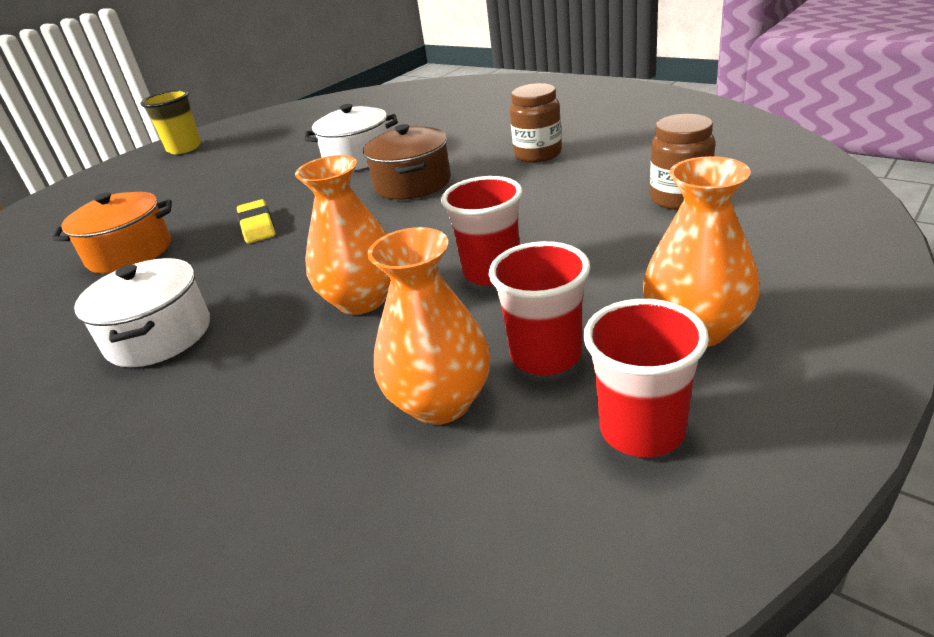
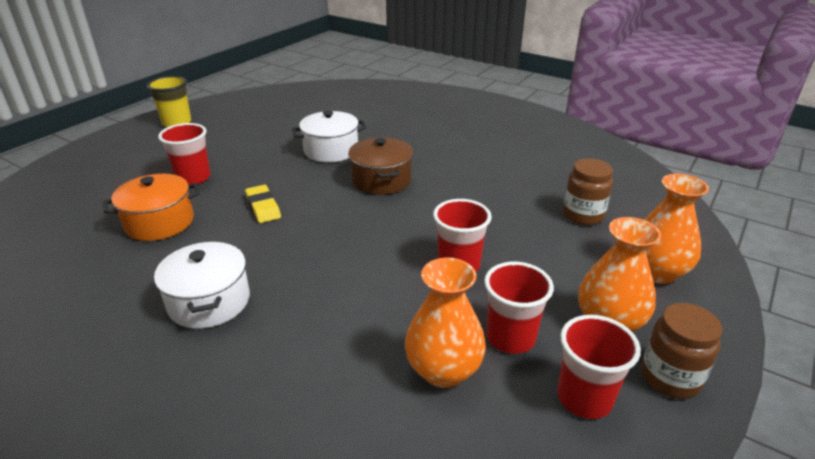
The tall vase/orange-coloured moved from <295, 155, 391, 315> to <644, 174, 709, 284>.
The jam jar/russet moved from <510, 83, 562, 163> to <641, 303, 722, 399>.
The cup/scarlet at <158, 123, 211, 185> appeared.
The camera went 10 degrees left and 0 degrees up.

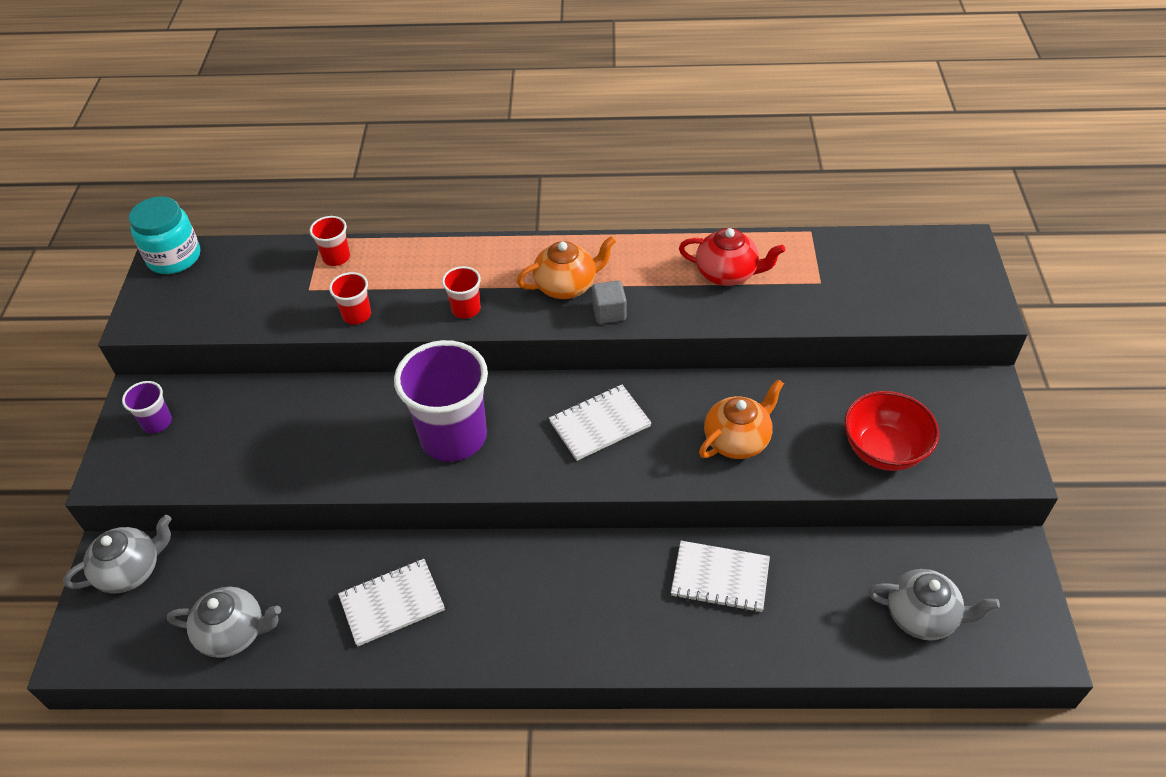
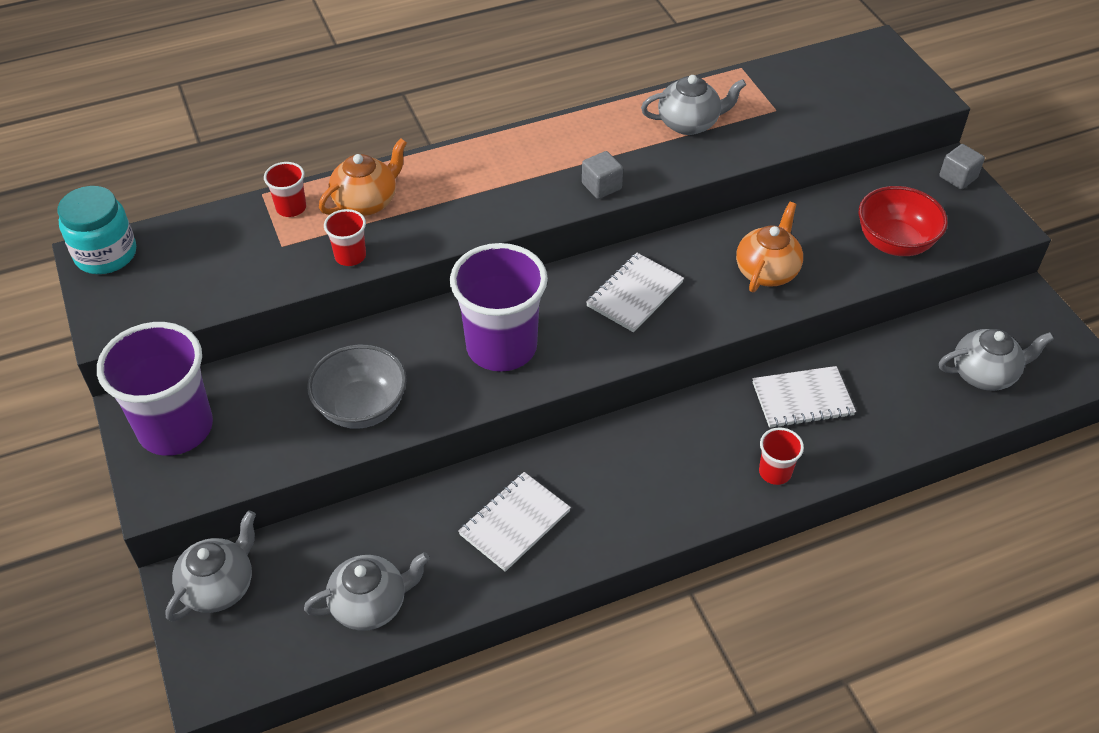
The cup/royal purple at <122, 381, 172, 433> changed to 2.22 times the size.
The cup/scarlet moved from <442, 266, 481, 319> to <759, 427, 804, 485>.
The china teapot/orange-coloured moved from <517, 236, 616, 299> to <319, 138, 407, 216>.
The china teapot/scarlet at <679, 228, 785, 286> became the china teapot/grey at <641, 75, 746, 135>.
The serving bowl/grey at <307, 345, 407, 429> appeared.
The solid cube/grey at <939, 144, 985, 189> appeared.
The camera went 25 degrees left and 0 degrees up.

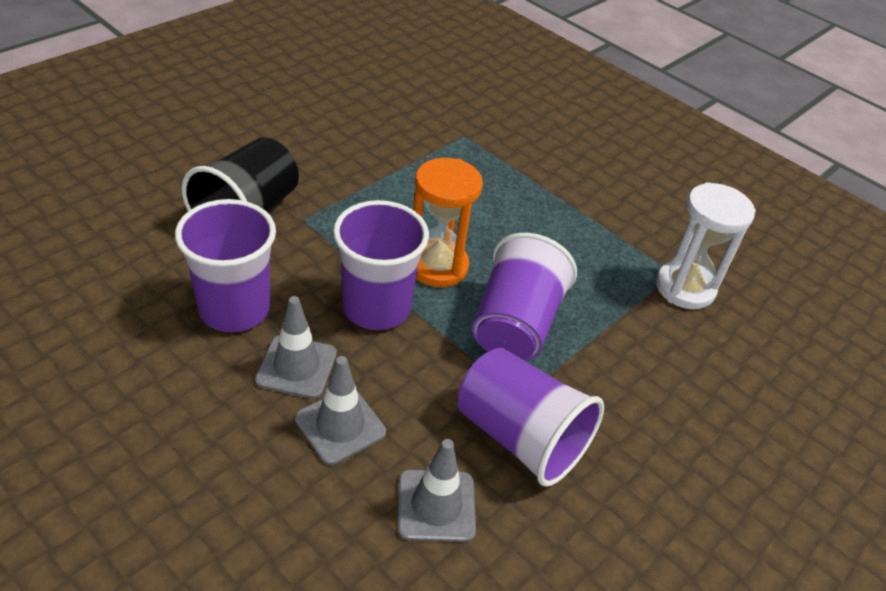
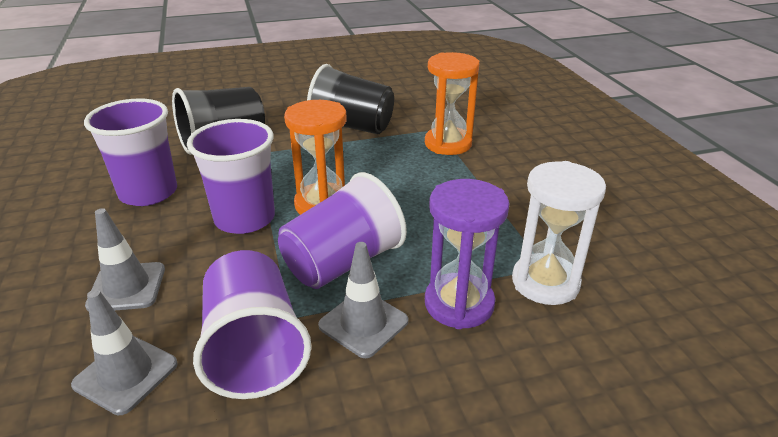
The safety cone/grey moved from <255, 296, 337, 399> to <318, 242, 408, 358>.
The cup/black at <307, 64, 394, 134> appeared.
The sand timer/orange-coloured at <425, 52, 480, 155> appeared.
The sand timer/royal purple at <425, 179, 510, 329> appeared.
The camera went 35 degrees right and 10 degrees down.

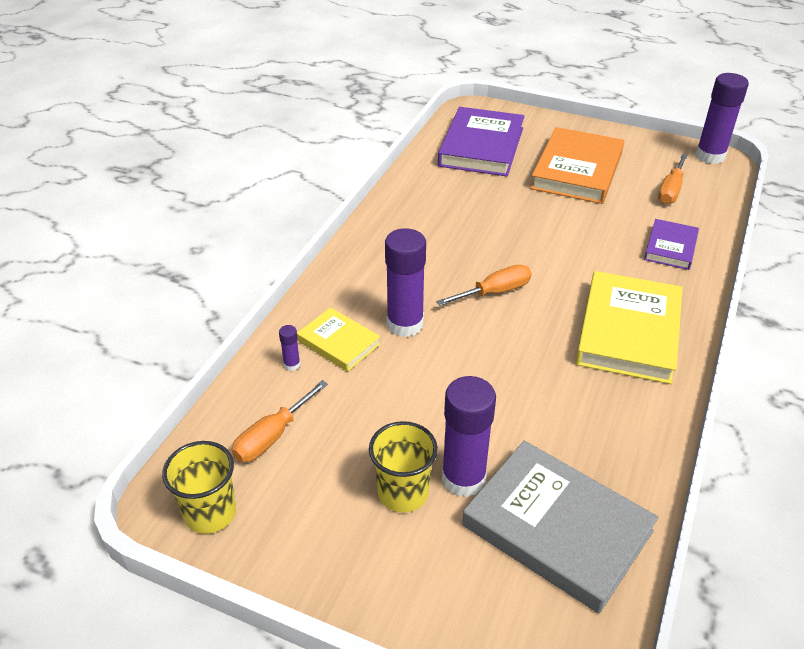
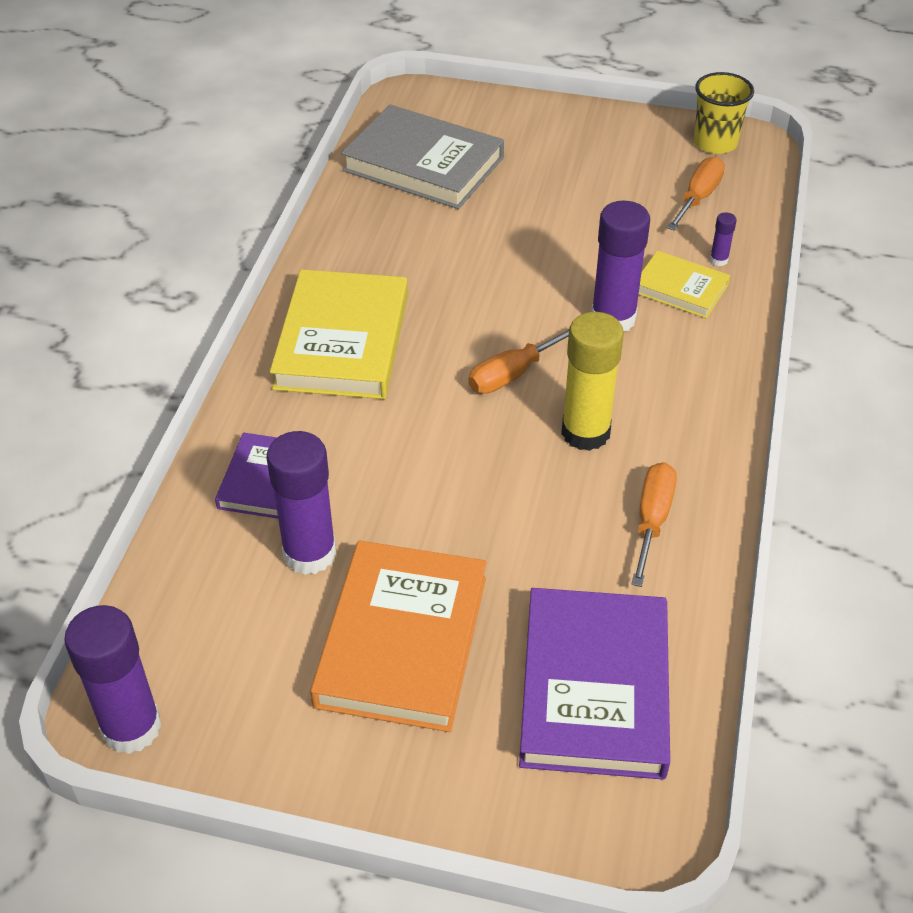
The cup/bright yellow at <369, 421, 438, 512> disappeared.
The glue/royal purple moved from <442, 376, 496, 497> to <266, 431, 336, 575>.
The flat screwdriver/orange-coloured moved from <658, 154, 688, 204> to <631, 462, 677, 587>.
The glue/bright yellow at <561, 312, 624, 451> appeared.
The camera went 170 degrees right and 5 degrees up.

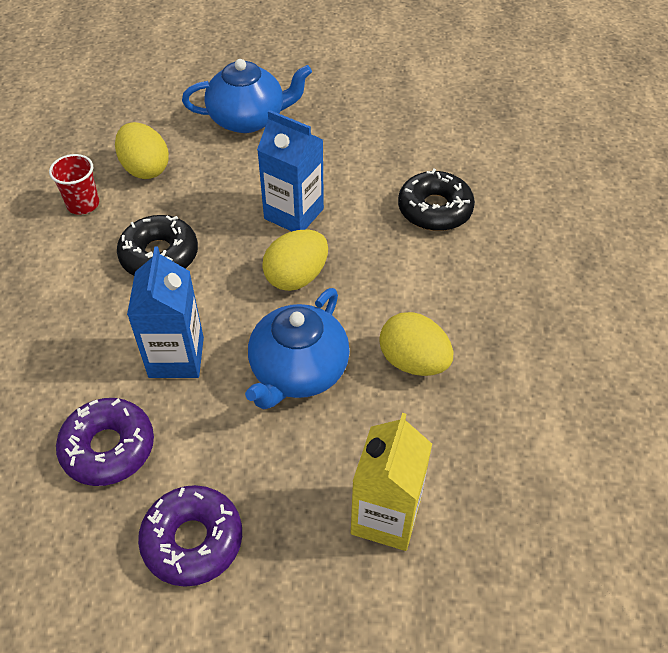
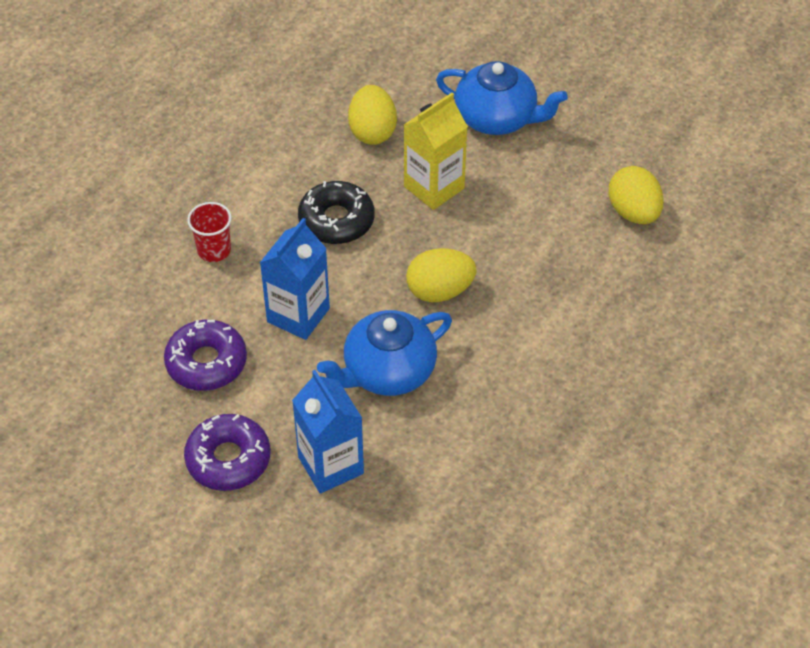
The cup/scarlet moved from <49, 154, 99, 215> to <187, 202, 232, 262>.
The juice carton/royal blue moved from <257, 110, 324, 231> to <292, 370, 364, 494>.
The juice carton/bright yellow moved from <351, 413, 432, 551> to <404, 93, 468, 210>.
The egg/bright yellow moved from <379, 312, 453, 376> to <608, 166, 664, 224>.
The glazed donut/black at <398, 169, 475, 231> disappeared.
The camera went 30 degrees right and 0 degrees up.

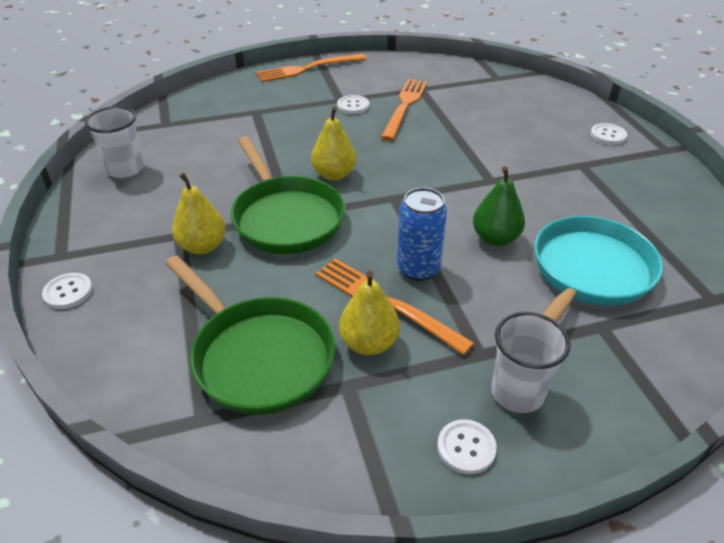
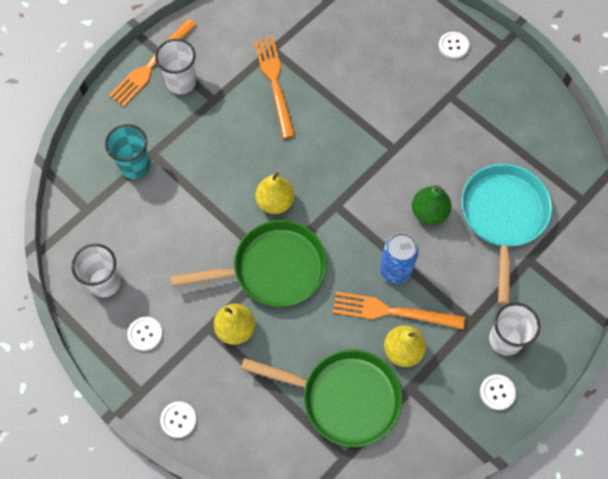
The frying pan/emerald at <231, 137, 345, 254> turned 45 degrees counterclockwise.
The shirt button/pure white moved from <337, 95, 369, 114> to <127, 317, 163, 351>.
The cup/teal at <105, 124, 150, 179> appeared.
The cup/pure white at <155, 39, 196, 94> appeared.
The camera went 30 degrees left and 25 degrees up.

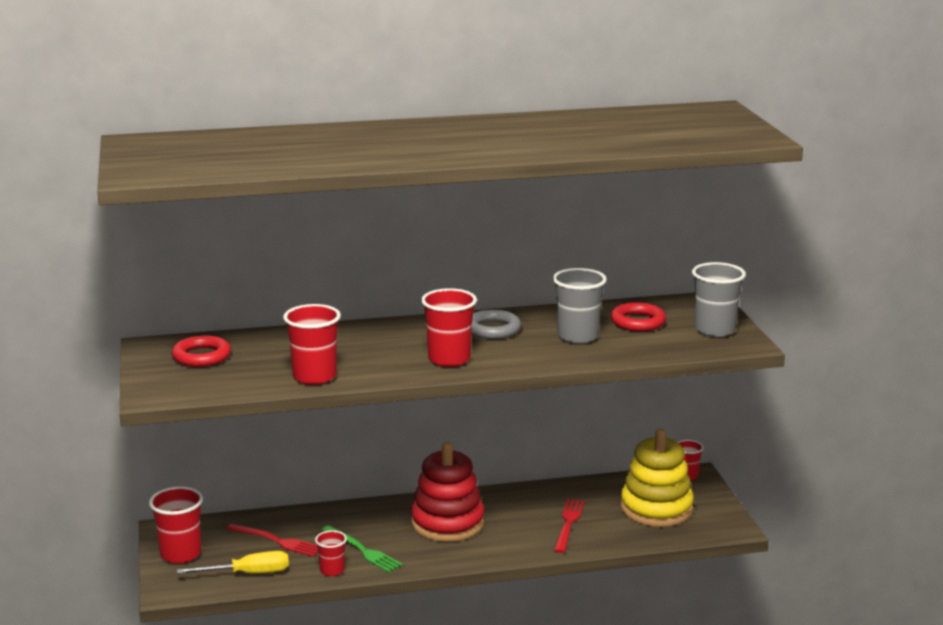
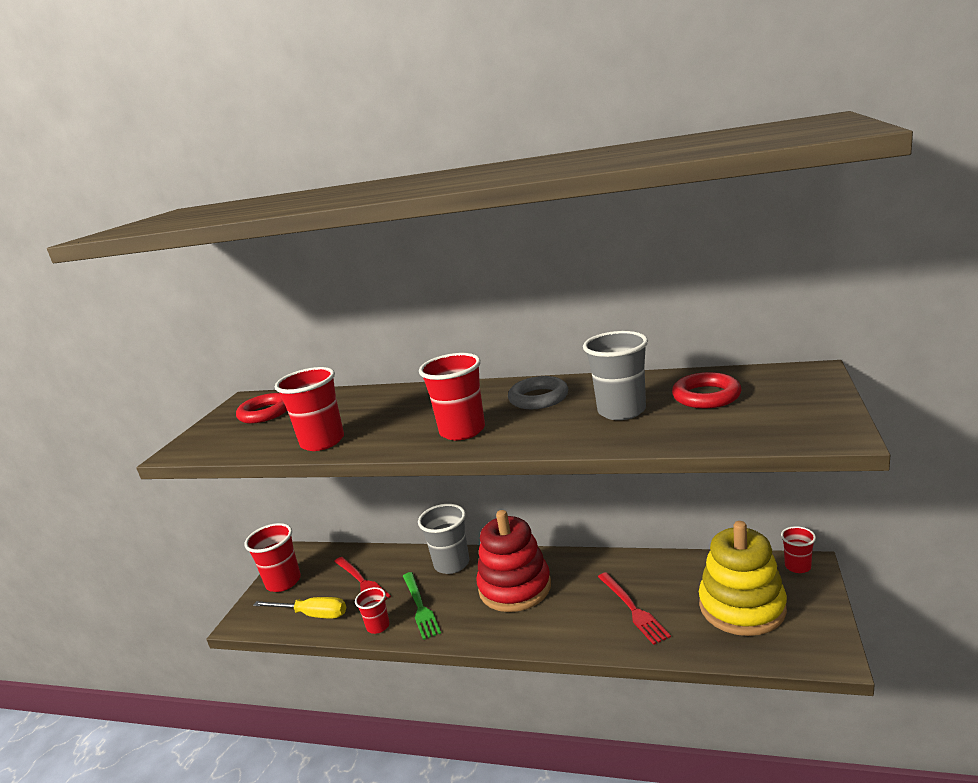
The table fork/scarlet at <554, 499, 585, 553> turned 120 degrees clockwise.
The cup/grey moved from <692, 262, 746, 337> to <418, 504, 469, 574>.
The camera went 30 degrees right and 0 degrees up.

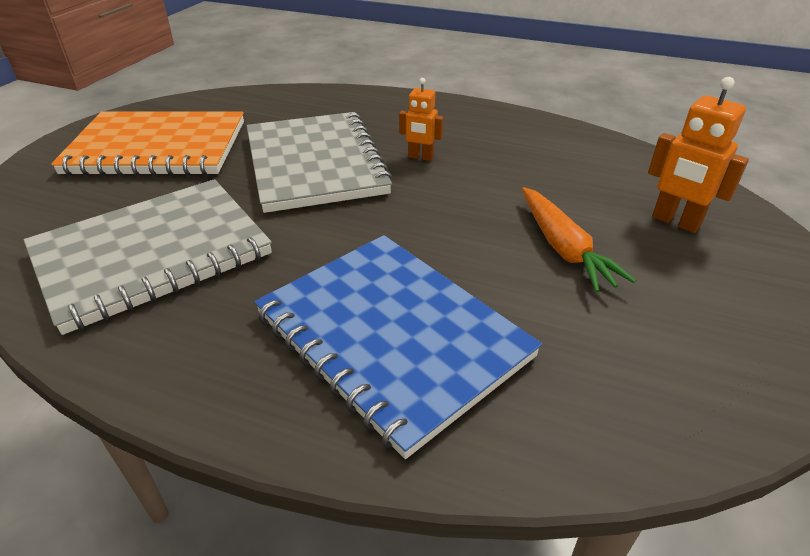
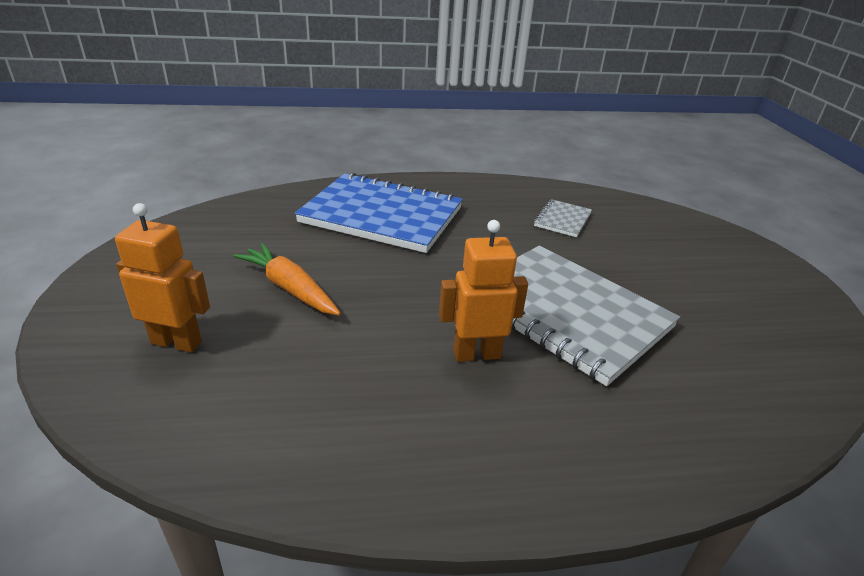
The notebook/grey at <24, 179, 272, 335> changed to 0.44 times the size.
The notebook/orange-coloured at <51, 111, 244, 176> disappeared.
The toy robot/orange-coloured at <399, 78, 443, 161> changed to 1.54 times the size.
The camera went 150 degrees right and 5 degrees down.

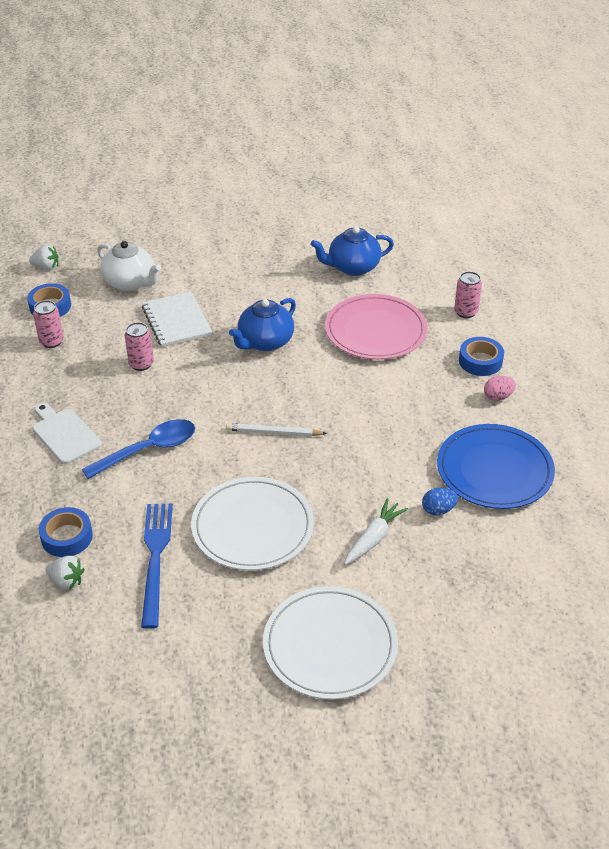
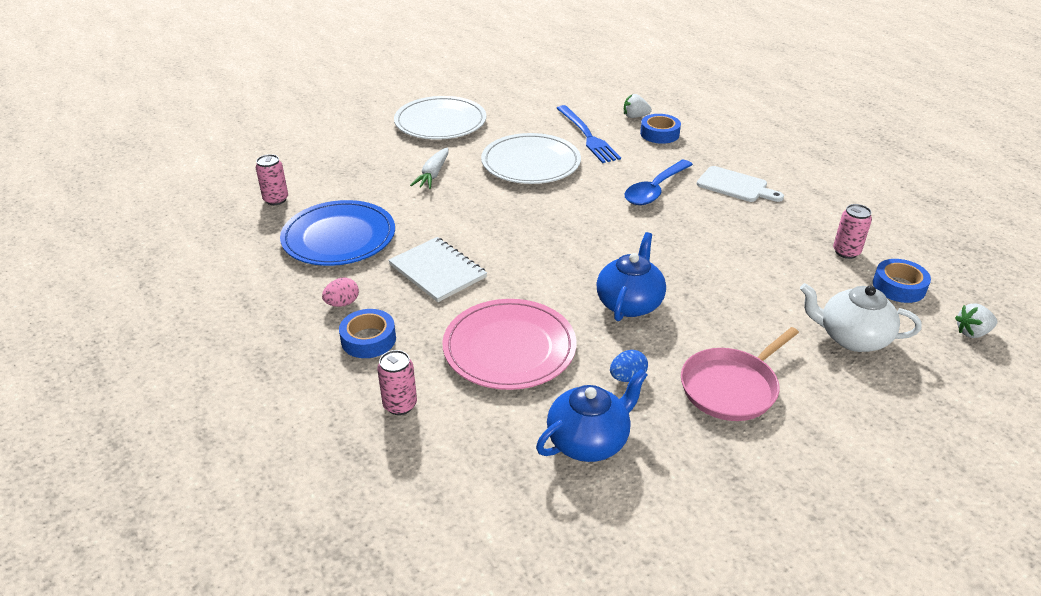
The tin/rosy moved from <125, 322, 154, 371> to <256, 154, 288, 205>.
The notebook/pure white moved from <142, 292, 212, 347> to <388, 237, 487, 302>.
The wooden pencil/pure white at <226, 423, 327, 436> disappeared.
The egg/royal blue moved from <422, 488, 458, 515> to <610, 350, 648, 382>.
The frying pan/rosy at <681, 327, 799, 421> appeared.
The camera went 160 degrees right and 5 degrees down.

